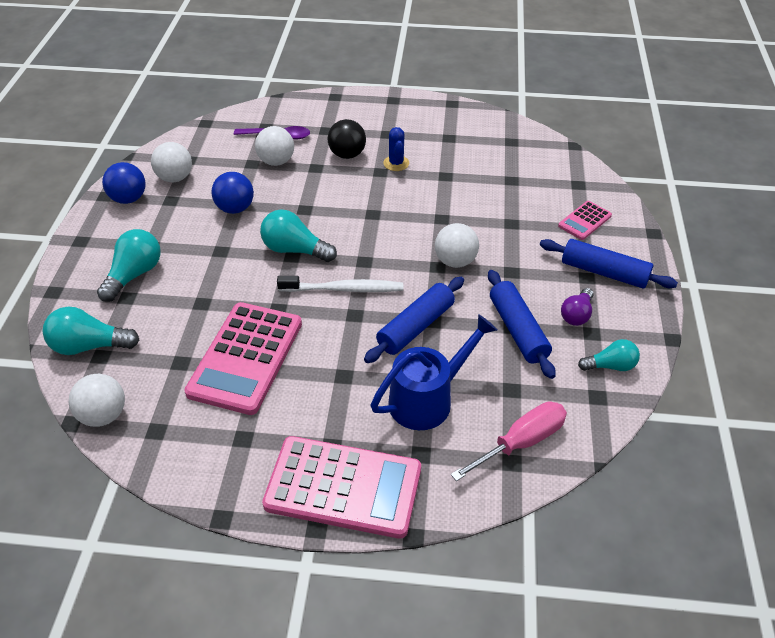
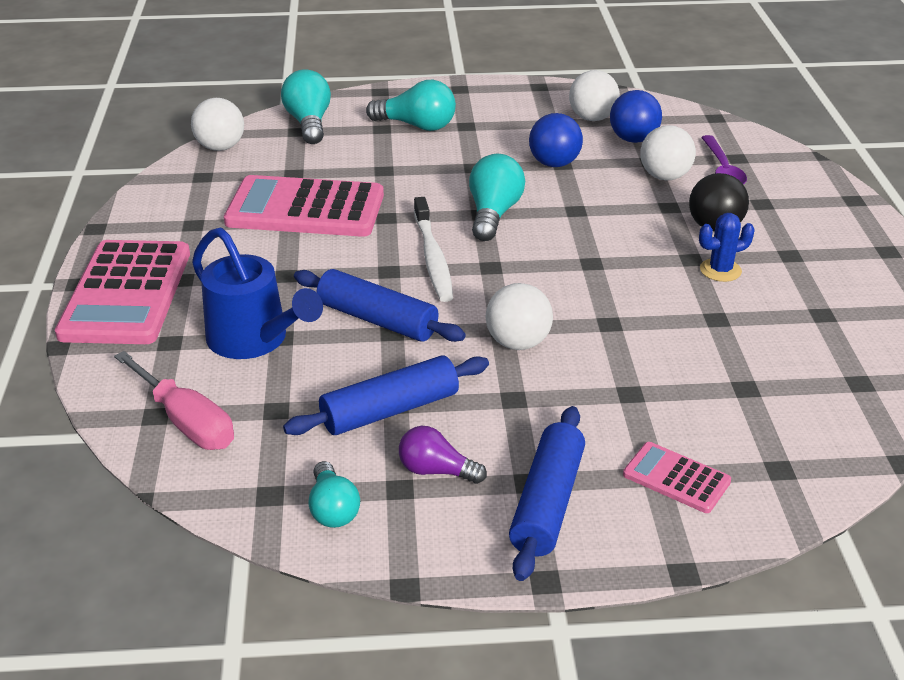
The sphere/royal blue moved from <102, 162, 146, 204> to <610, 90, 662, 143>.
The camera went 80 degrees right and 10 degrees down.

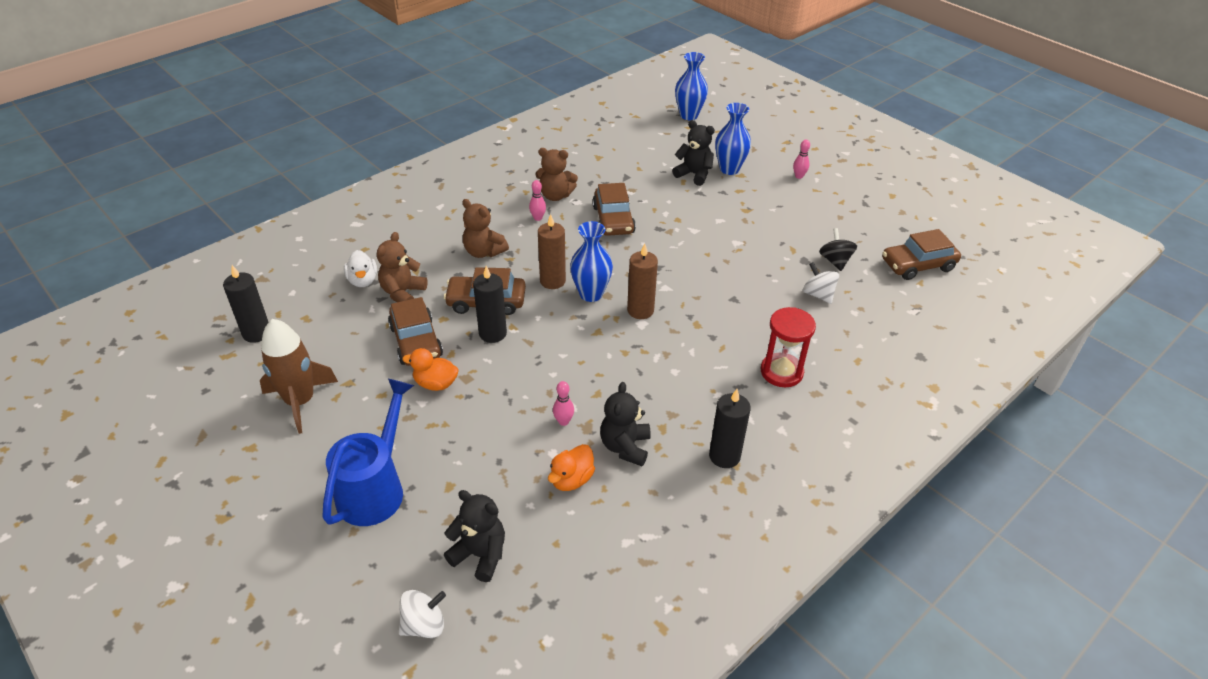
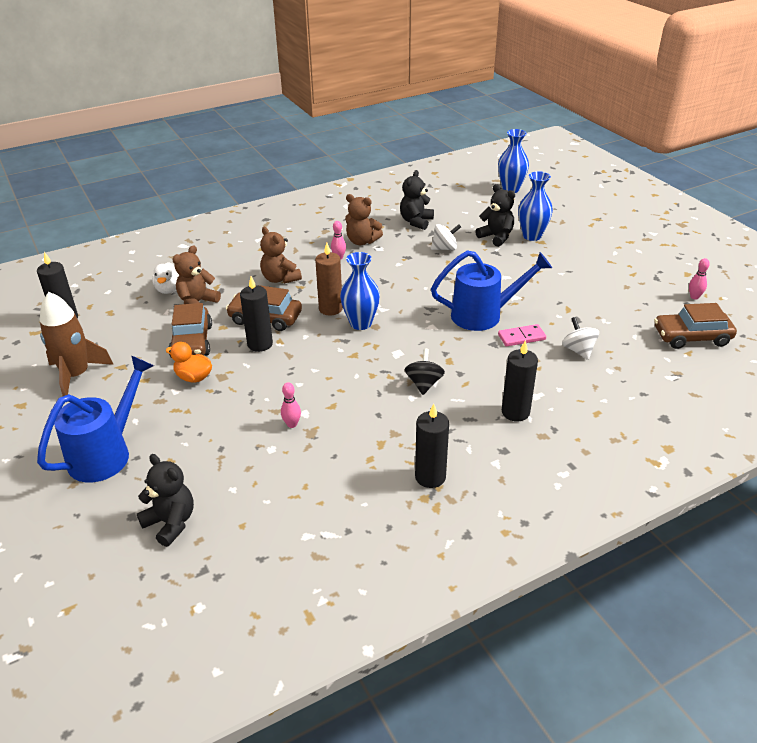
The toy top/pure white moved from <399, 590, 446, 638> to <431, 224, 461, 250>.
The rubber duck/orange-coloured at <548, 444, 595, 491> disappeared.
The car/russet at <592, 183, 636, 236> disappeared.
The teddy/black moved from <600, 382, 651, 466> to <400, 170, 434, 230>.
The candle/russet at <627, 243, 658, 319> disappeared.
The sand timer/scarlet at <761, 307, 816, 387> was replaced by the candle/black at <502, 340, 538, 422>.
The skittle/rosy moved from <793, 140, 810, 179> to <689, 258, 710, 299>.
The toy top/black moved from <819, 228, 857, 271> to <405, 349, 445, 395>.
The watering pot/royal blue at <431, 250, 552, 331> appeared.
The domino tile/rosy at <498, 324, 546, 346> appeared.
The camera went 15 degrees right and 5 degrees down.

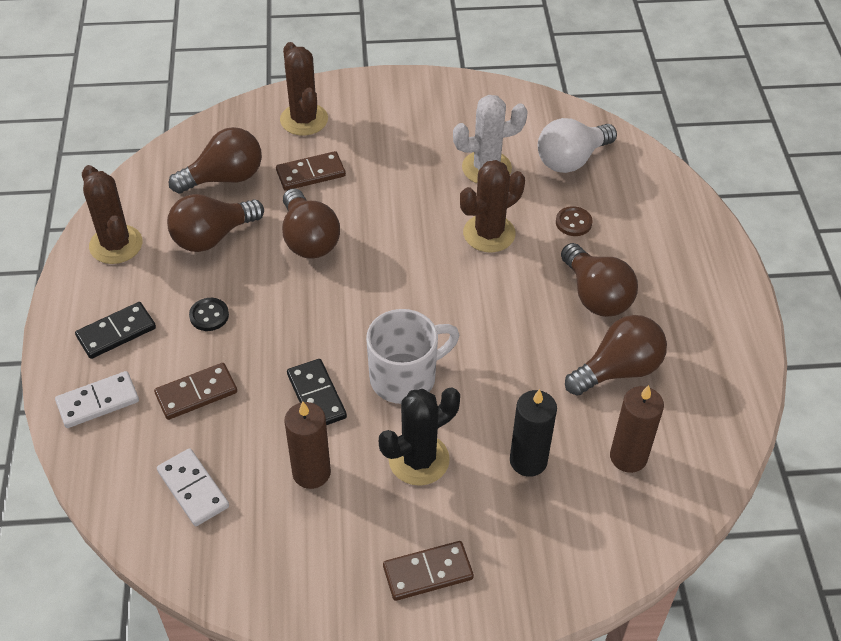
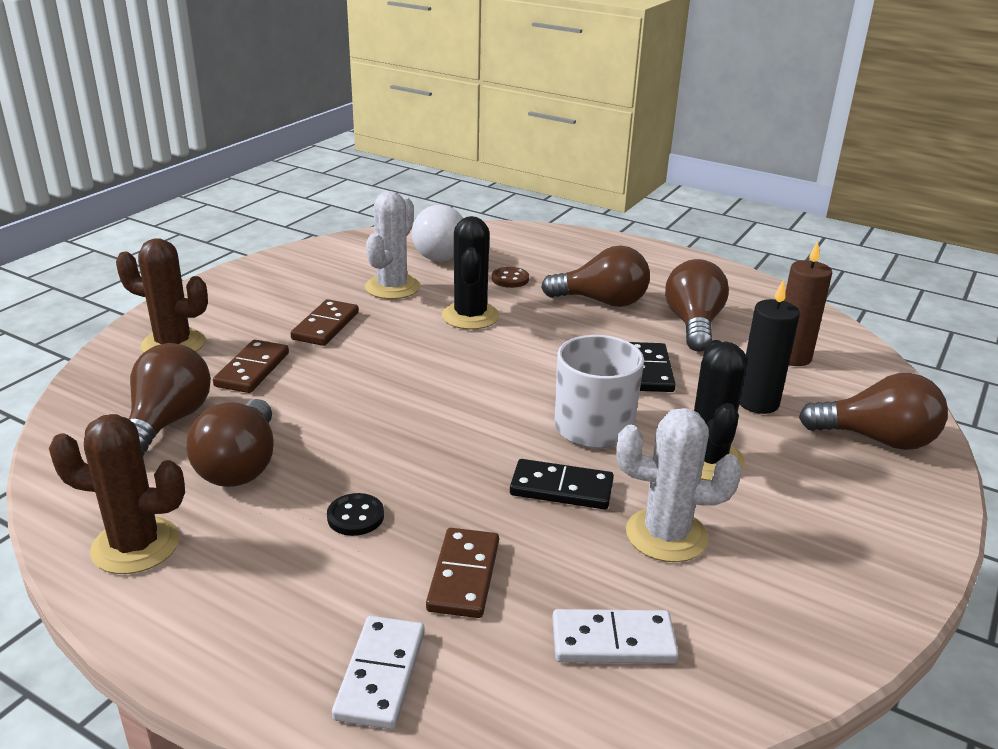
The domino tile/black moved from <75, 302, 156, 359> to <630, 342, 676, 392>.
The bulb/russet moved from <282, 188, 340, 259> to <799, 373, 948, 450>.
The candle/russet at <285, 402, 331, 489> was replaced by the prickly plant/pure white at <617, 408, 742, 562>.
The domino tile/russet moved from <383, 541, 474, 601> to <291, 299, 359, 346>.
The prickly plant/russet at <460, 160, 525, 252> became the prickly plant/black at <442, 216, 499, 330>.
The camera went 55 degrees left and 20 degrees down.

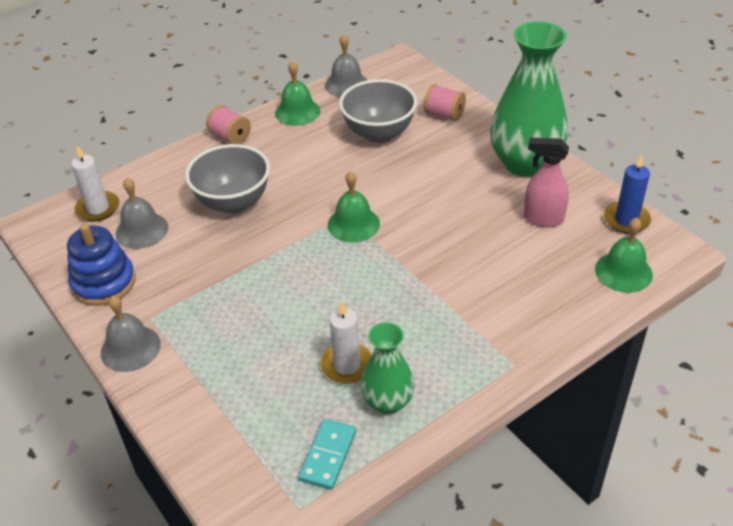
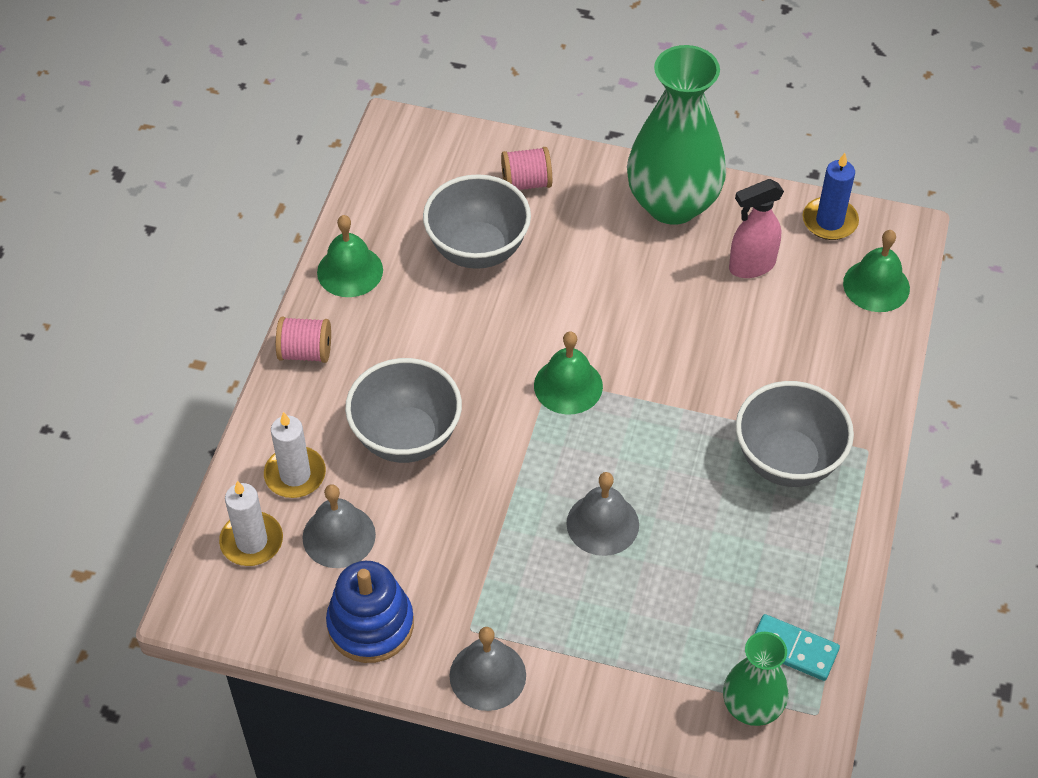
The domino tile/teal at <298, 419, 356, 490> turned 45 degrees counterclockwise.
The candle/pure white moved from <320, 302, 372, 384> to <264, 412, 326, 498>.
The hand bell/grey moved from <325, 34, 367, 97> to <566, 472, 639, 556>.
The tall vase/emerald moved from <361, 322, 414, 414> to <723, 632, 788, 726>.
The serving bowl/grey at <736, 381, 854, 487> appeared.
The camera went 40 degrees left and 10 degrees up.

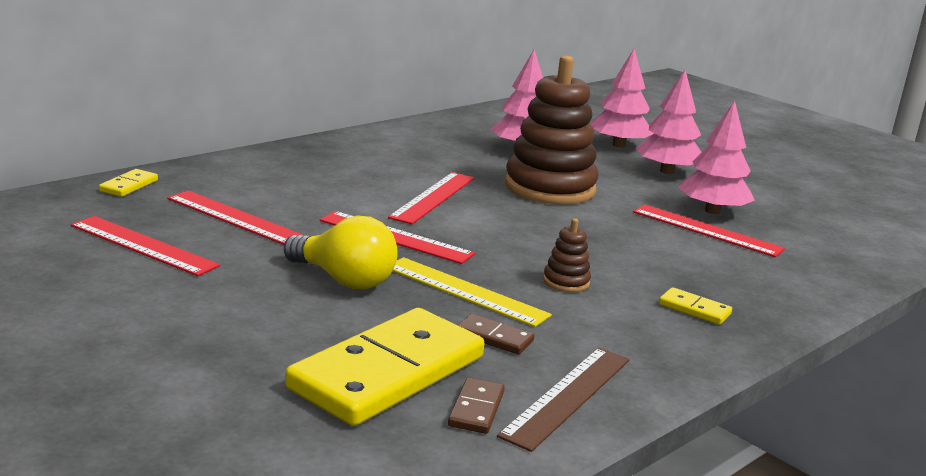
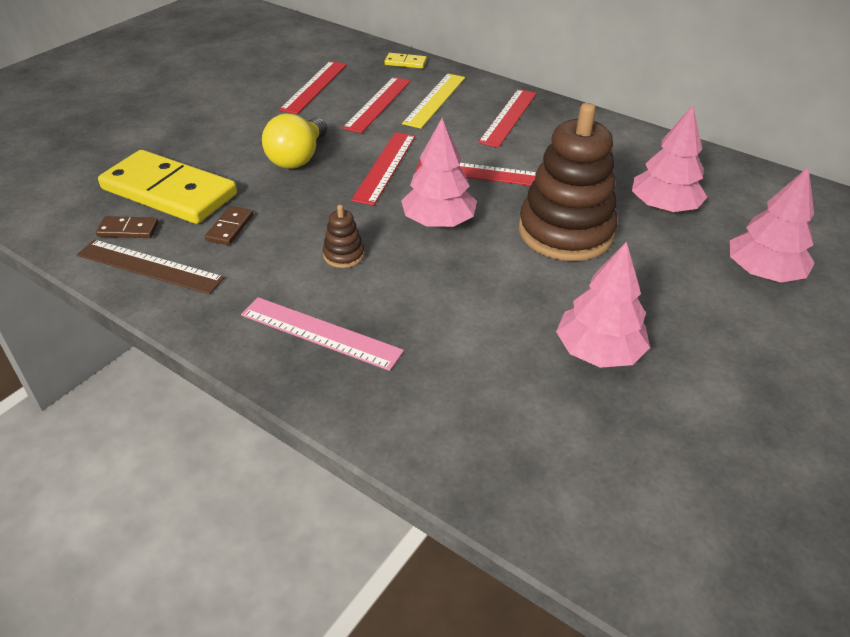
The ruler/bright yellow moved from <393, 257, 552, 327> to <402, 74, 465, 129>.
The ruler/scarlet moved from <633, 204, 785, 257> to <478, 89, 537, 148>.
The toy tree/rosy moved from <635, 70, 702, 174> to <401, 118, 477, 227>.
The domino tile/bright yellow at <659, 287, 732, 325> was replaced by the ruler/rosy at <241, 297, 404, 371>.
The camera went 80 degrees right and 20 degrees up.

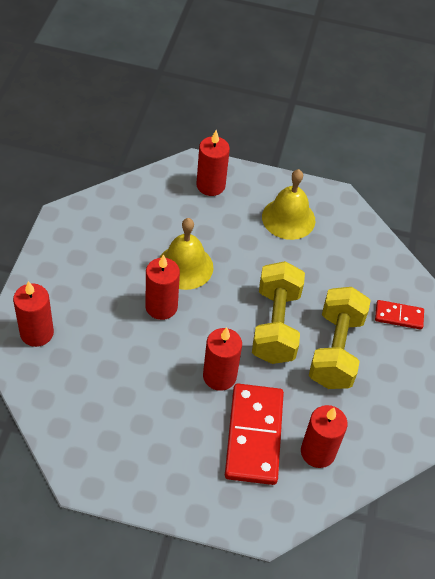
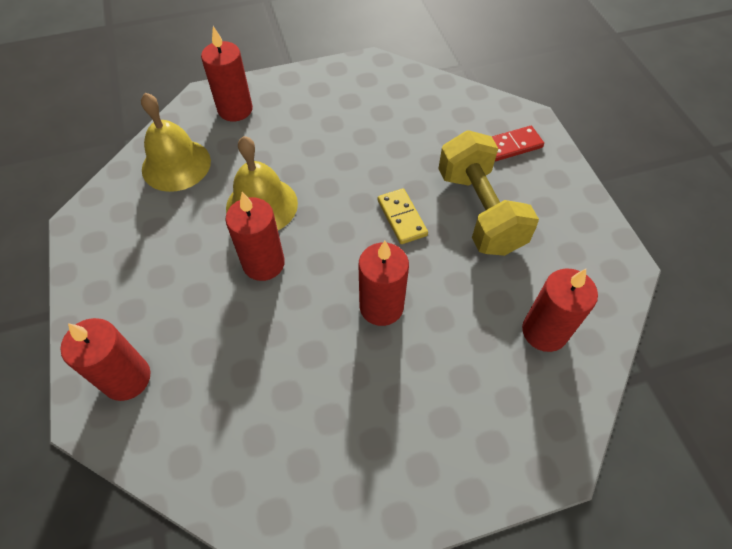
The domino tile/scarlet at <225, 384, 284, 485> disappeared.
The free weight/bright yellow at <252, 261, 305, 364> was replaced by the domino tile/bright yellow at <378, 188, 428, 244>.
The hand bell/bright yellow moved from <262, 169, 316, 240> to <141, 93, 211, 192>.
The camera went 25 degrees left and 5 degrees up.

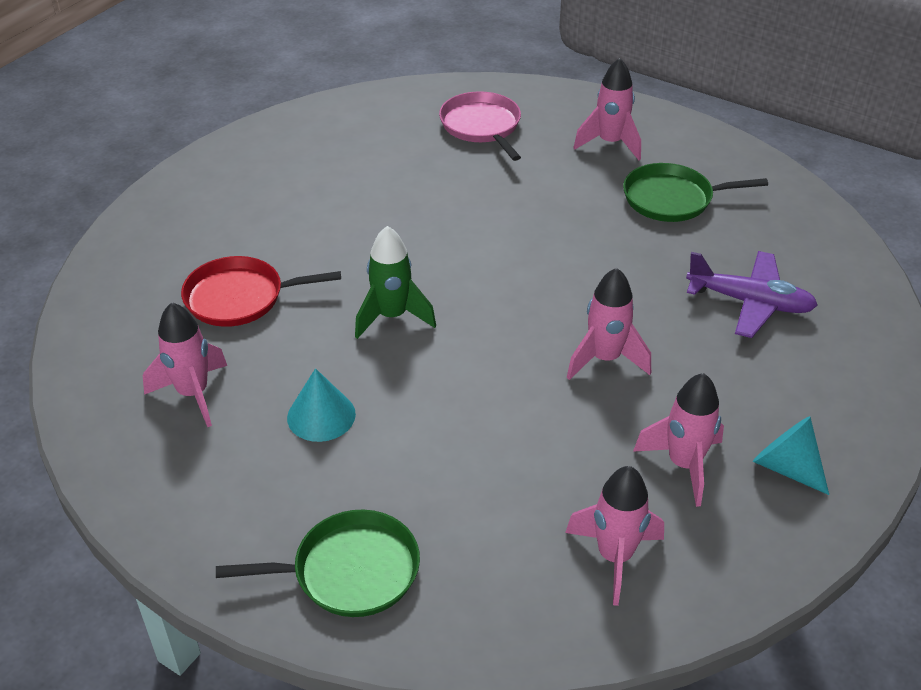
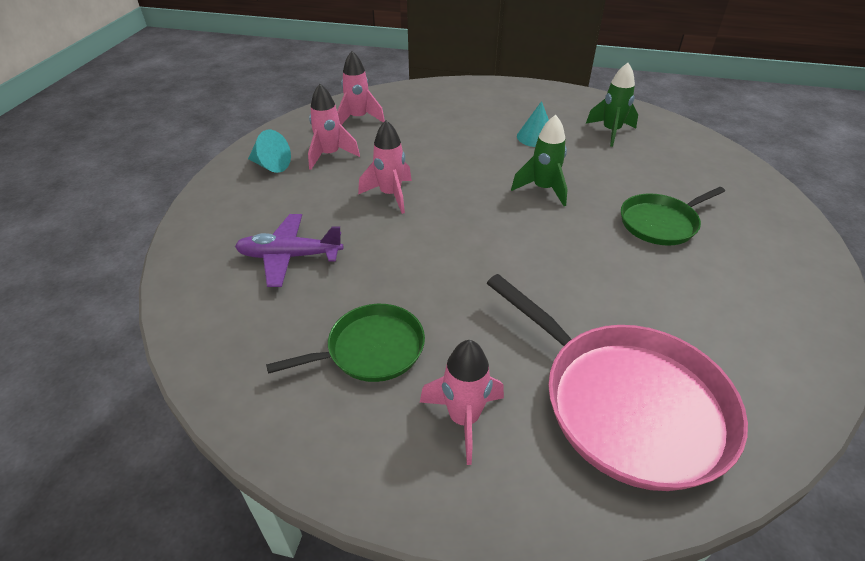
The toy rocket/rosy at <143, 302, 227, 427> became the toy rocket/emerald at <586, 63, 638, 147>.
The frying pan/scarlet at <181, 256, 341, 327> disappeared.
The frying pan/emerald moved from <216, 509, 420, 617> to <621, 187, 725, 246>.
The frying pan/rosy at <439, 91, 521, 161> changed to 1.75 times the size.
The camera went 160 degrees right and 0 degrees up.

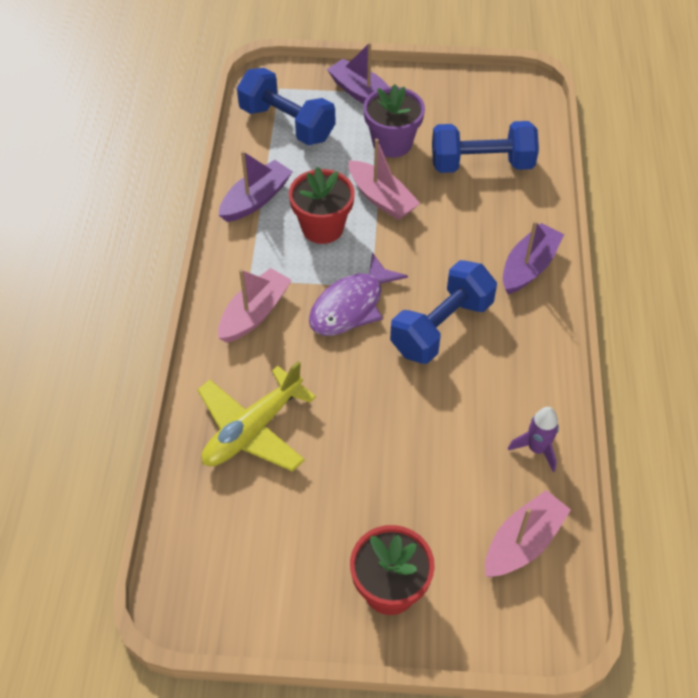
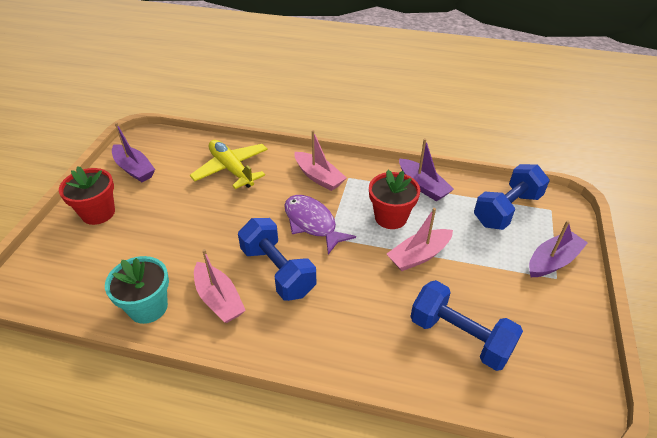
The potted plant/royal purple at <363, 84, 425, 158> disappeared.
The free weight/royal blue at <432, 121, 539, 173> turned 60 degrees counterclockwise.
The toy boat/rosy moved from <485, 490, 571, 577> to <194, 249, 246, 323>.
The toy boat/royal purple moved from <503, 221, 564, 294> to <112, 122, 155, 182>.
The toy rocket/royal purple at <508, 407, 559, 472> was replaced by the potted plant/teal at <105, 256, 169, 324>.
The camera went 100 degrees right and 10 degrees down.

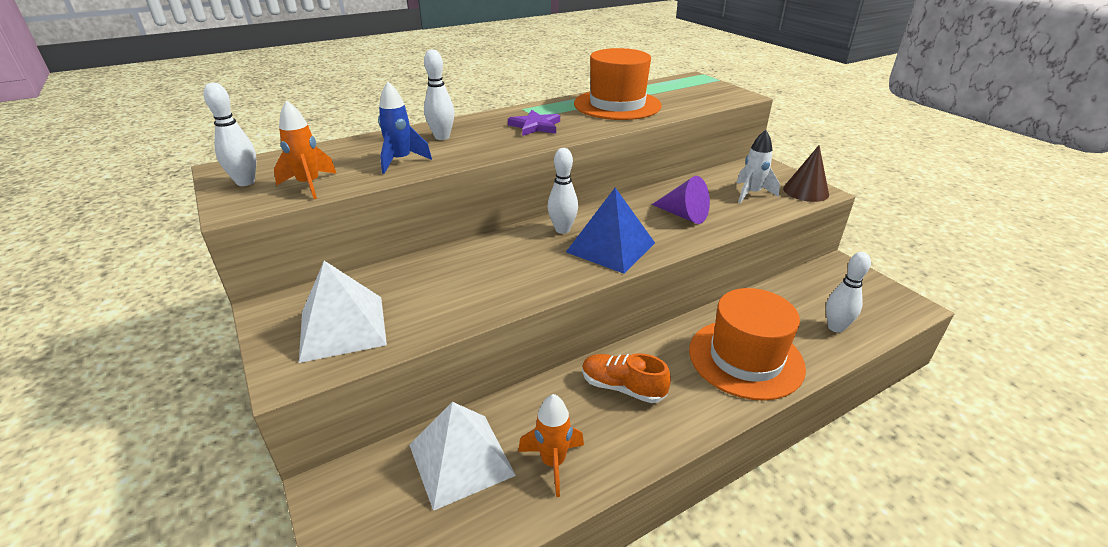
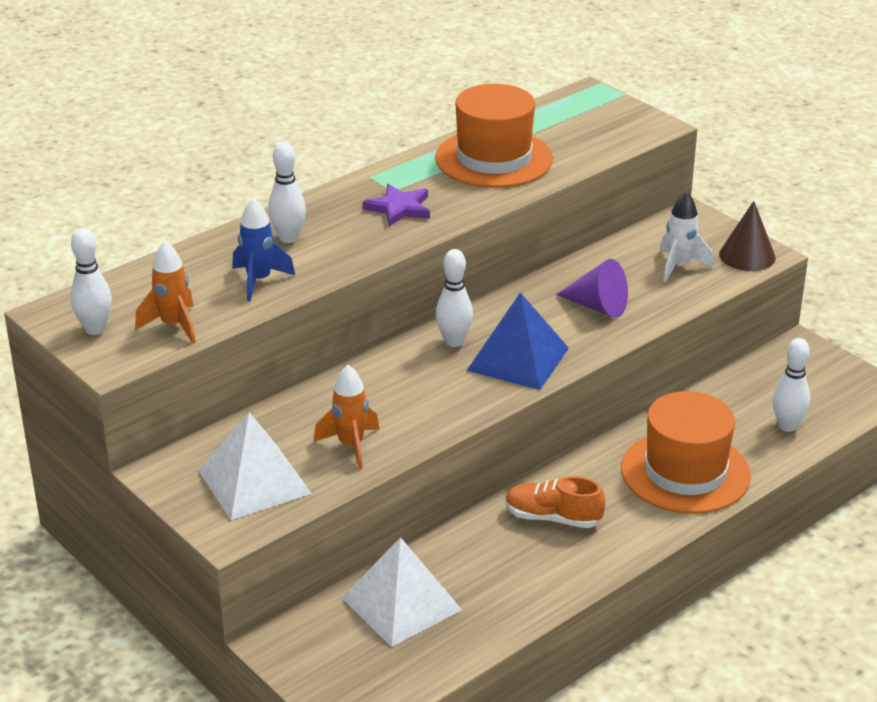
The toy rocket/orange-coloured moved from <518, 394, 584, 497> to <314, 365, 379, 470>.
The camera went 10 degrees left and 0 degrees up.

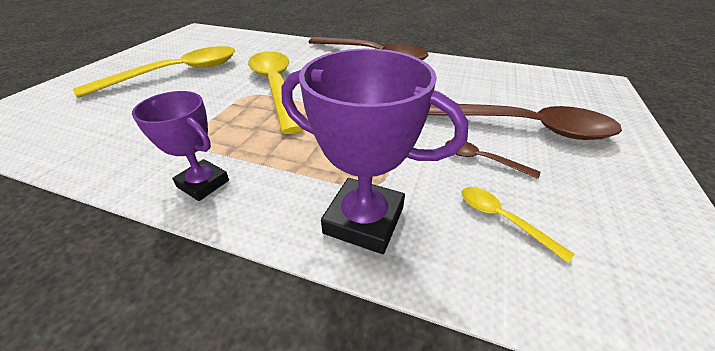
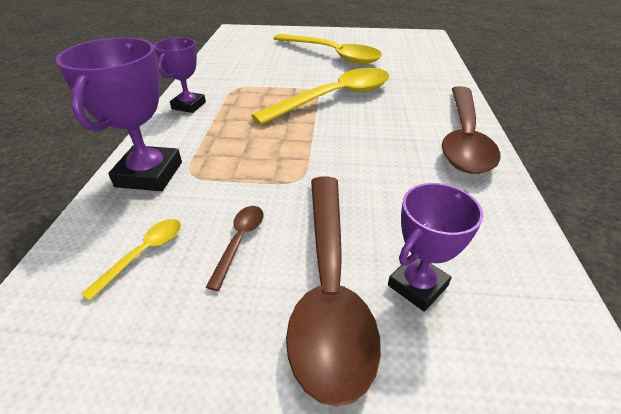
The award cup/royal purple at <388, 183, 483, 312> appeared.
The camera went 75 degrees right and 0 degrees up.

